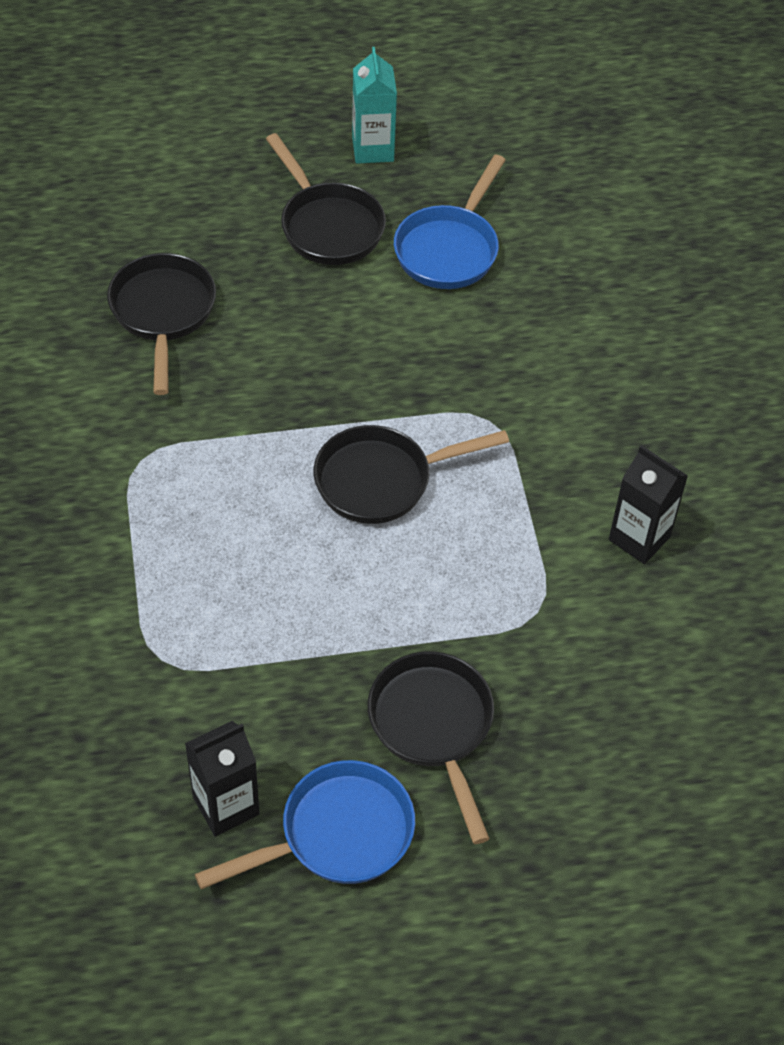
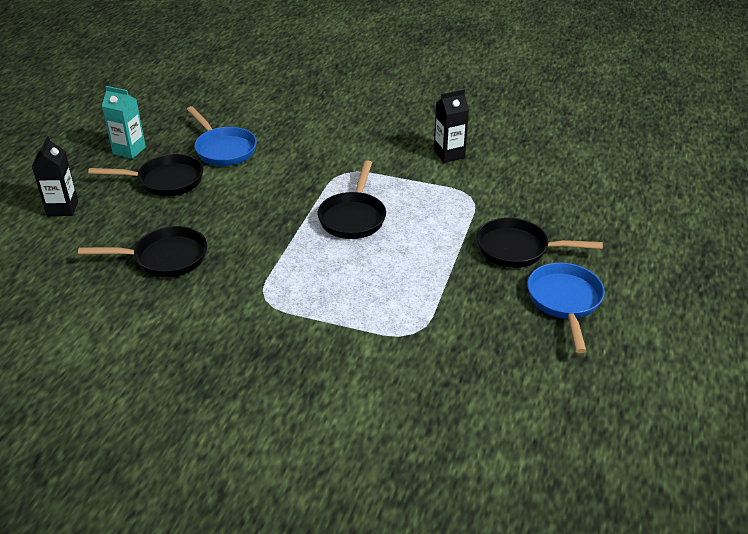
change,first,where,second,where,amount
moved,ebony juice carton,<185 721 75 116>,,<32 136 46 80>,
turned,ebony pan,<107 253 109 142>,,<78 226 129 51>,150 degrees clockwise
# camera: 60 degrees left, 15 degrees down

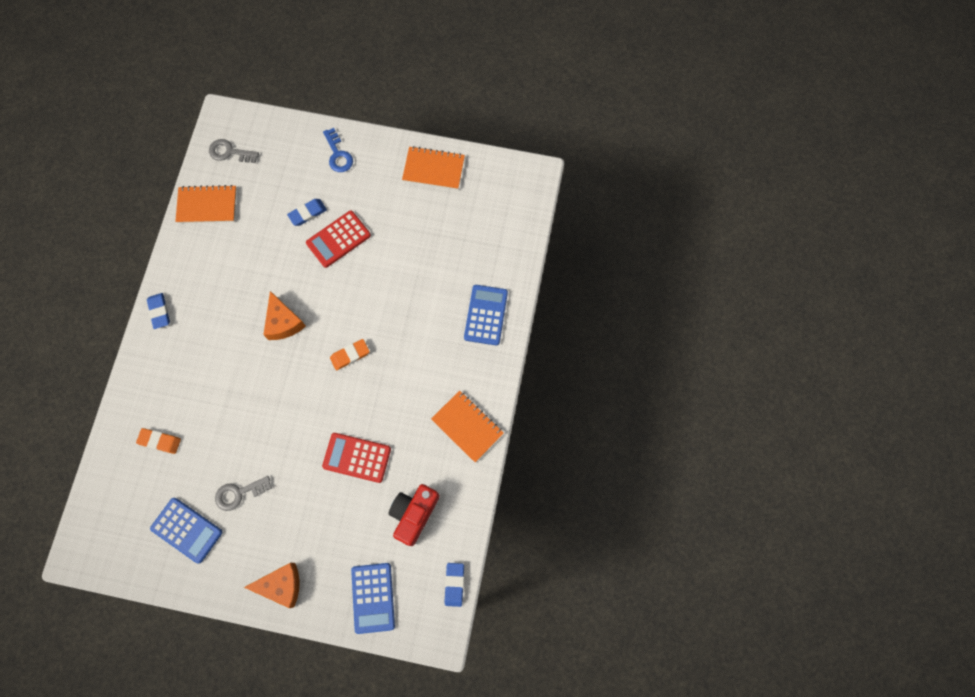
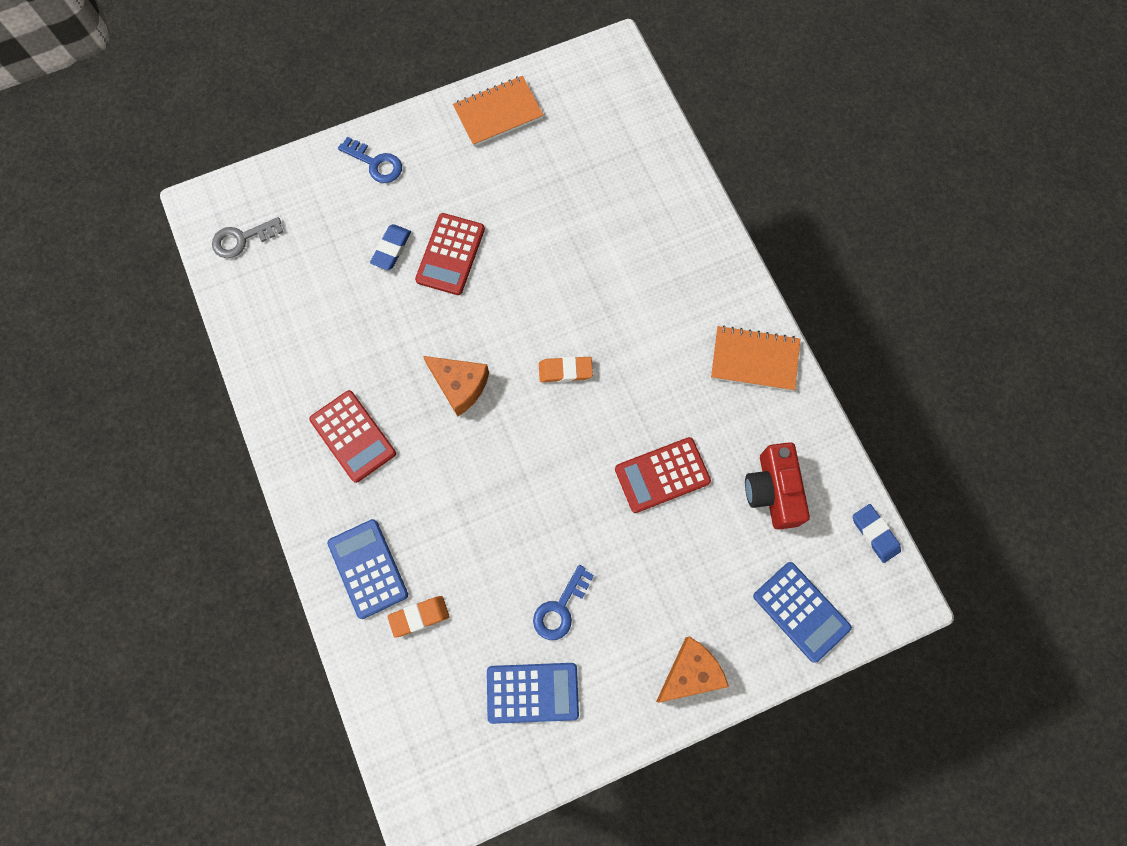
change,first,where,second,where,amount
removed,blue eraser,<147 293 23 36>,,,
removed,orange notebook,<175 185 62 38>,,,
added,,,crimson calculator,<309 390 87 93>,
moved,blue calculator,<464 285 44 60>,,<327 519 81 100>,
recoloured,grey key,<215 476 57 35>,blue key,<533 565 61 75>,
turned,orange eraser,<330 339 40 31>,,<539 356 54 26>,60 degrees clockwise
# camera: 35 degrees left, 0 degrees up

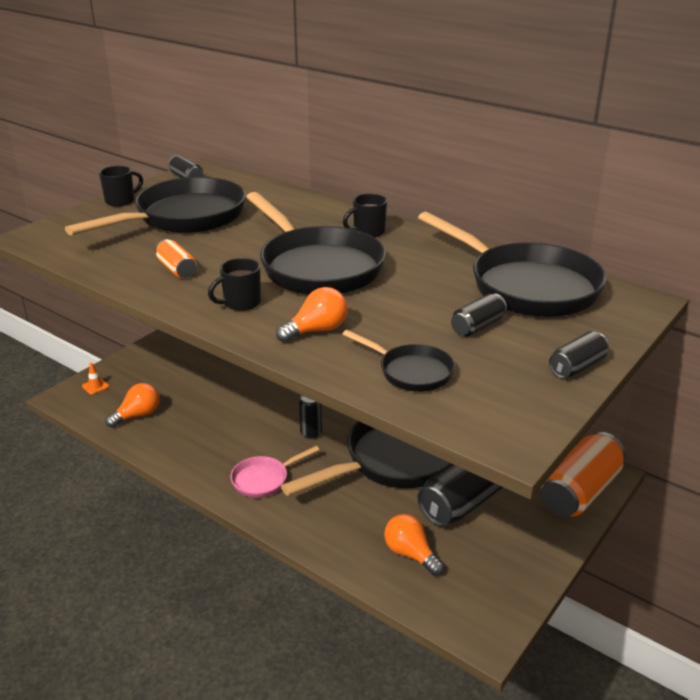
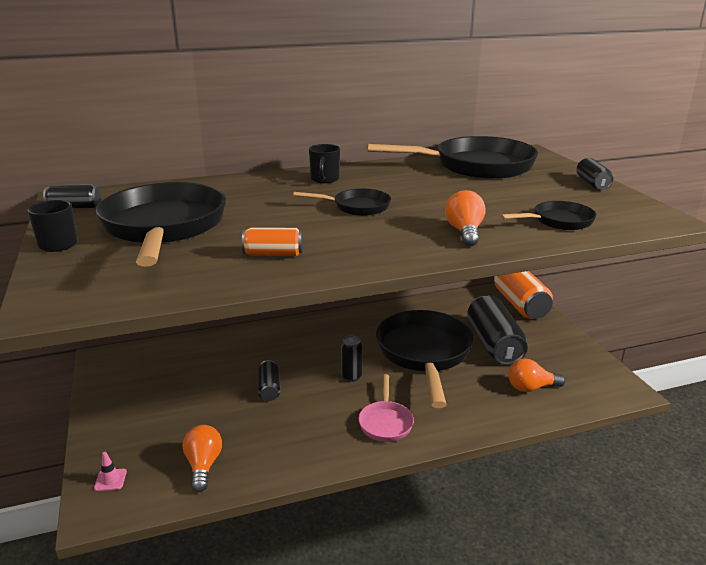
change,first,where,second,where,amount
removed,ebony mug,<208 258 53 53>,,,
moved,ebony can,<451 294 56 42>,,<258 360 22 41>,
recoloured,orange road cone,<82 363 27 32>,pink road cone,<94 452 33 39>,
resized,ebony pan,<246 192 140 103>,,<293 189 98 27>,x0.48
# camera: 55 degrees left, 5 degrees down

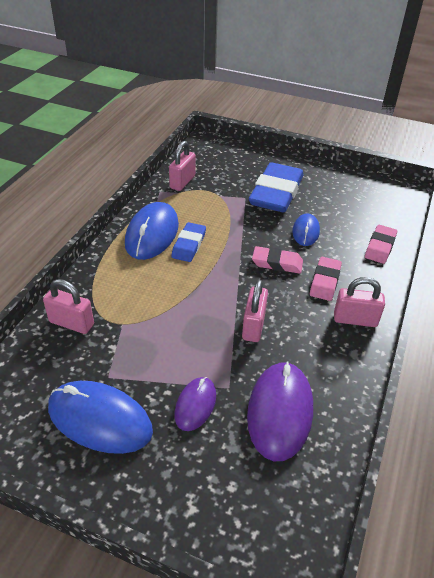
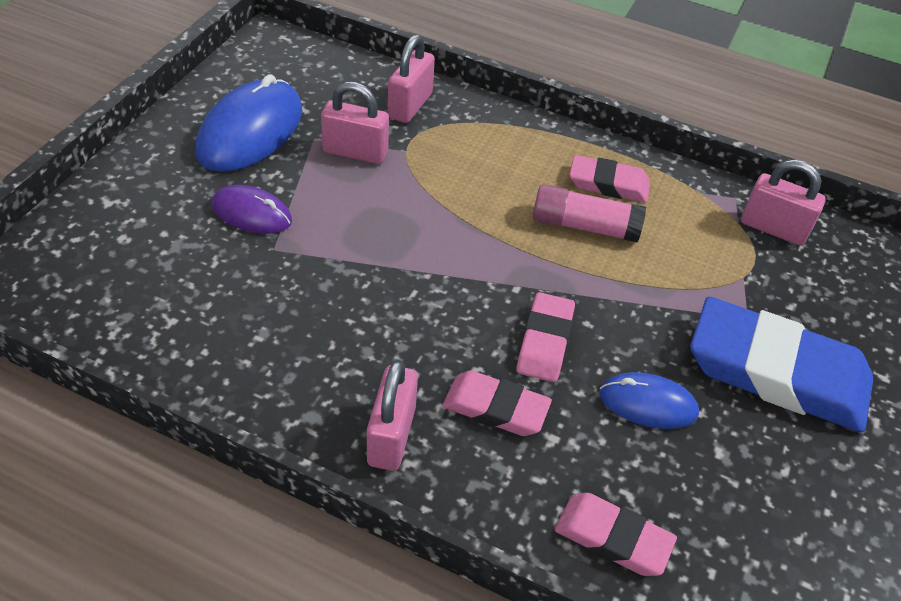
change,first,where,second,where,amount
removed,violet PC mouse,<247 361 66 100>,,,
moved,pink padlock,<242 280 26 62>,,<321 82 68 82>,
replaced,blue PC mouse,<125 202 54 58>,pink eraser,<569 155 81 47>,
replaced,blue eraser,<171 222 35 40>,pink stick of glue,<533 184 113 59>,
# camera: 90 degrees right, 5 degrees up

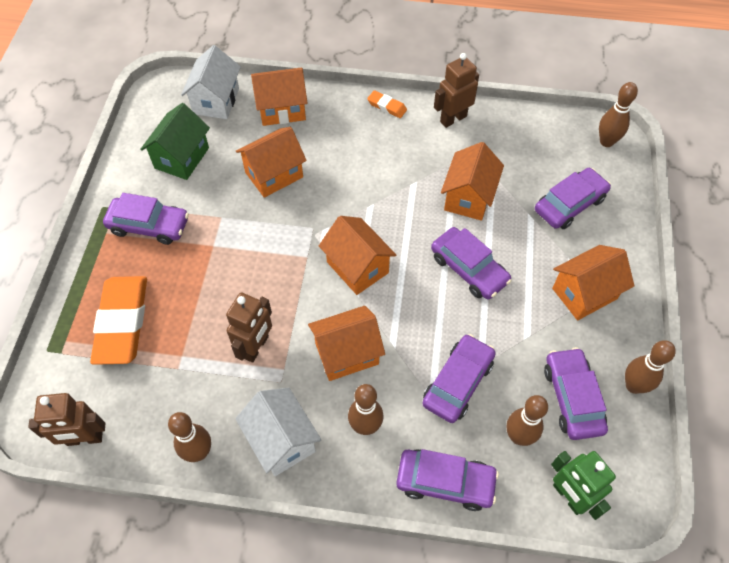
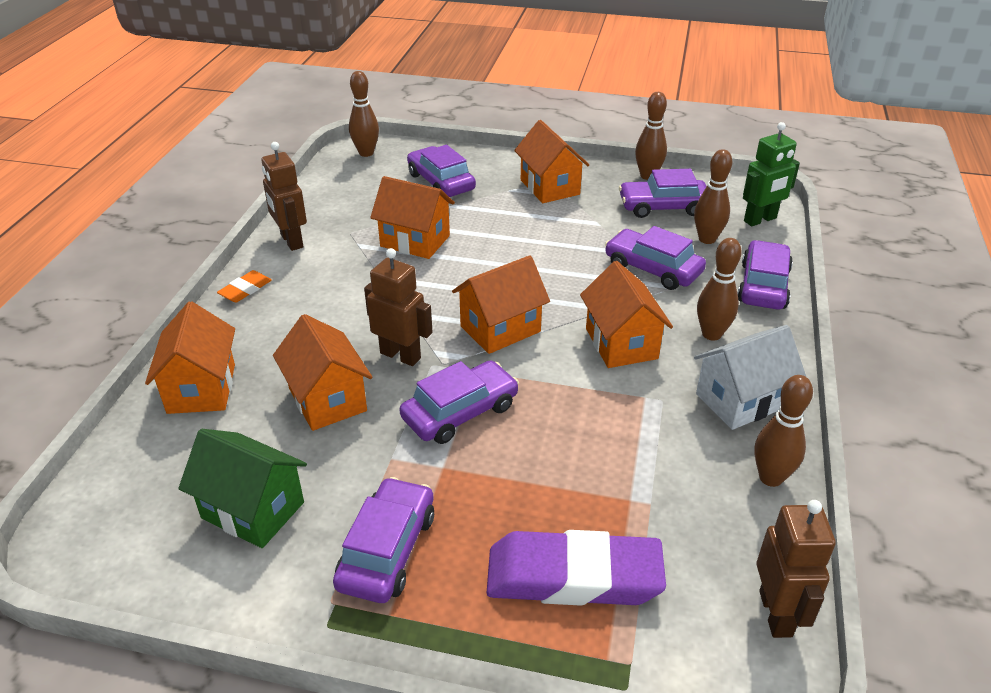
change,first,where,second,where,amount
removed,snow-white toy house,<181 45 60 74>,,,
moved,russet toy robot,<226 293 46 70>,,<364 248 68 118>,
moved,violet automobile,<431 227 81 72>,,<399 360 120 84>,
recoloured,orange eraser,<90 276 57 89>,violet eraser,<487 530 179 76>,
# camera: 85 degrees left, 20 degrees down

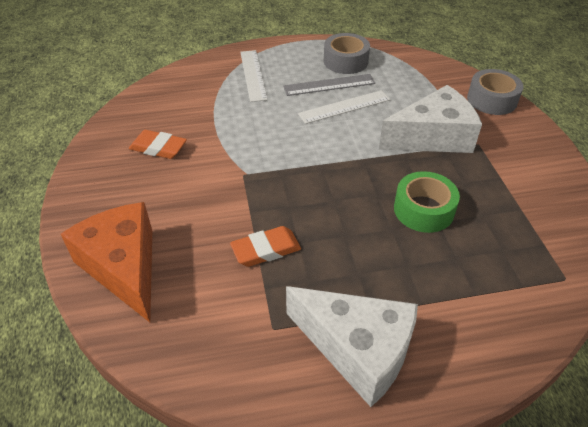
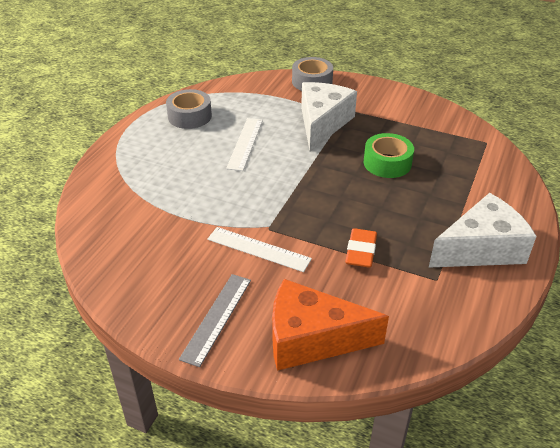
change,first,where,second,where,amount
removed,orange eraser,<129 130 58 29>,,,
moved,snow-white ruler,<240 50 28 52>,,<207 227 105 45>,
moved,grey ruler,<283 74 92 22>,,<179 274 72 93>,
# camera: 55 degrees left, 5 degrees down

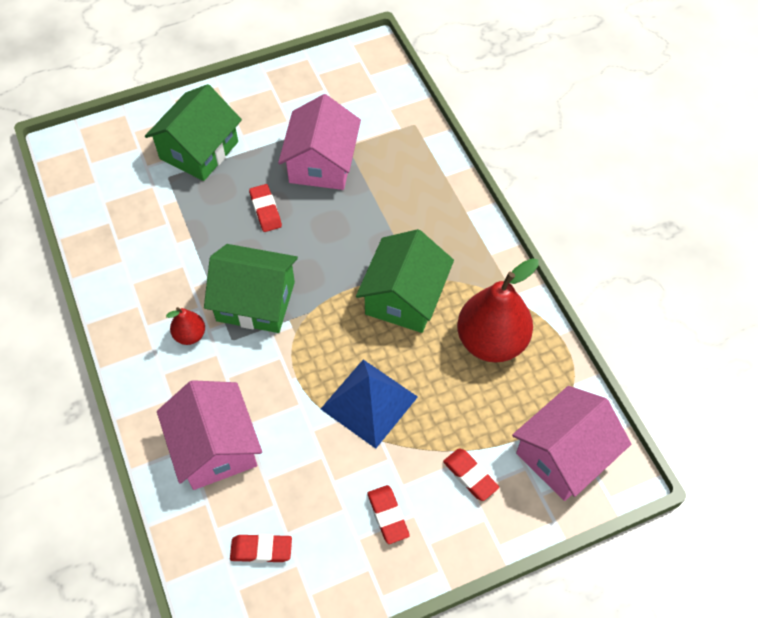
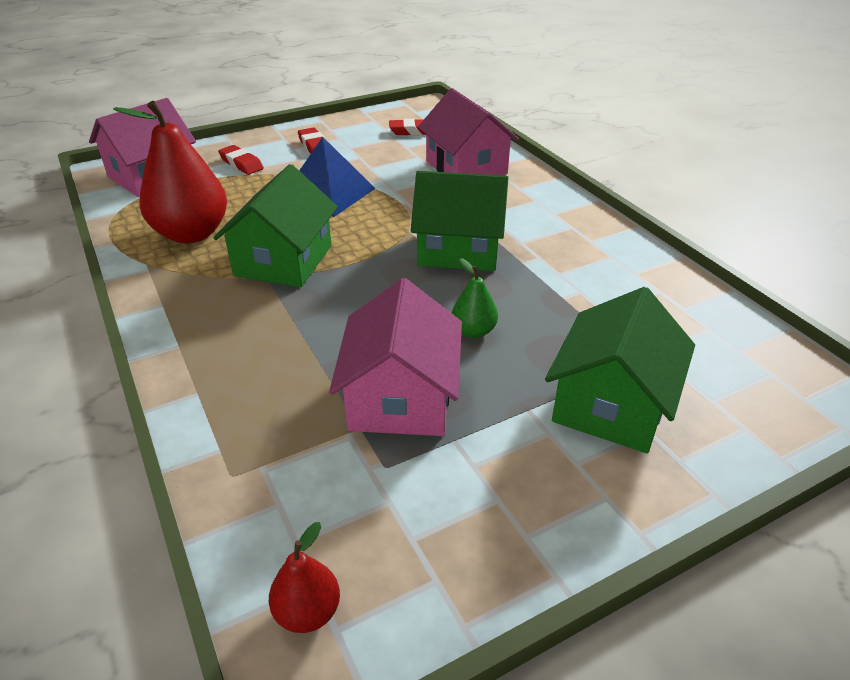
change,first,where,second,where,amount
moved,crimson pear fruit,<166 307 39 38>,,<269 522 71 111>,
replaced,crimson eraser,<249 184 33 48>,emerald pear fruit,<452 258 46 80>,
# camera: 175 degrees right, 20 degrees down

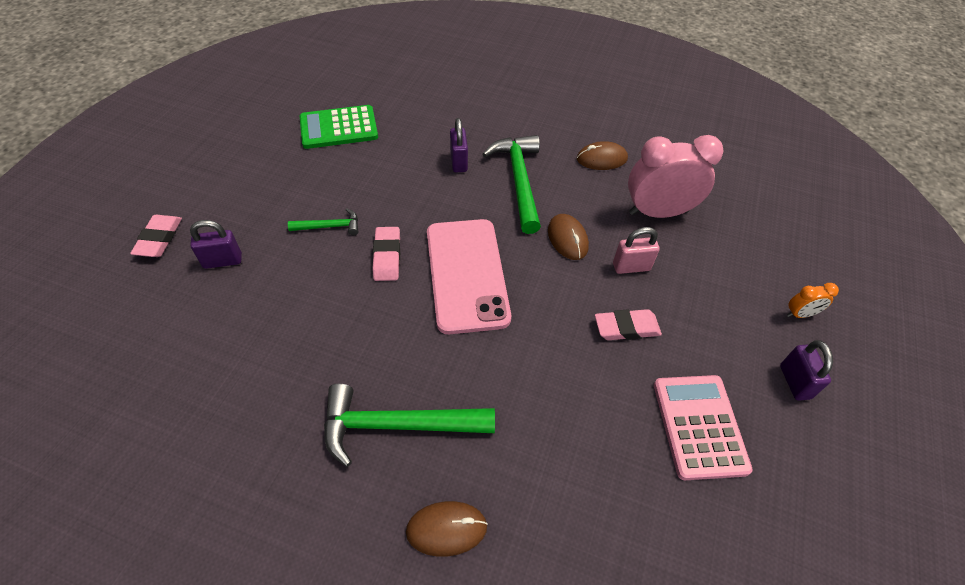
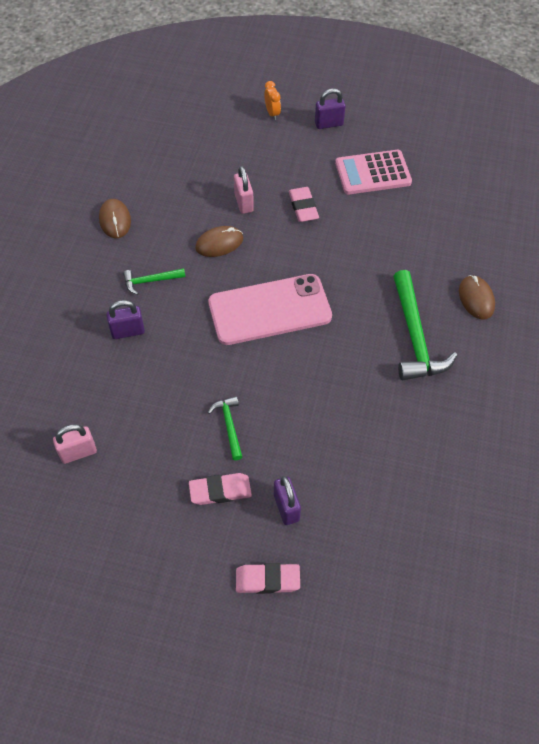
change,first,where,second,where,amount
removed,pink alarm clock,<628 135 95 83>,,,
moved,pink eraser,<372 227 28 54>,,<189 473 63 32>,
replaced,emerald calculator,<300 105 78 44>,pink padlock,<53 424 44 40>,
resized,emerald carpenter's hammer,<483 135 58 99>,,<123 268 62 27>,x0.51
# camera: 95 degrees left, 5 degrees up

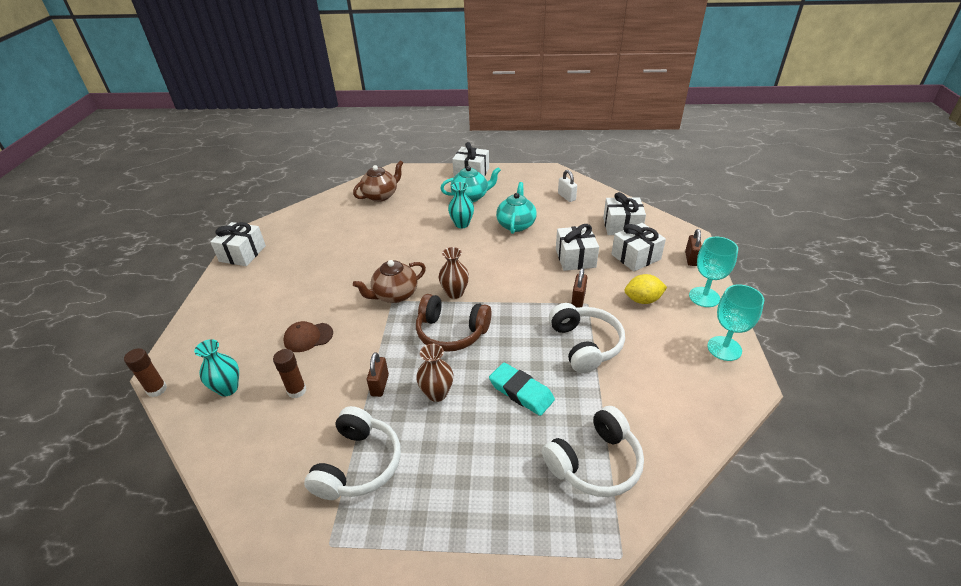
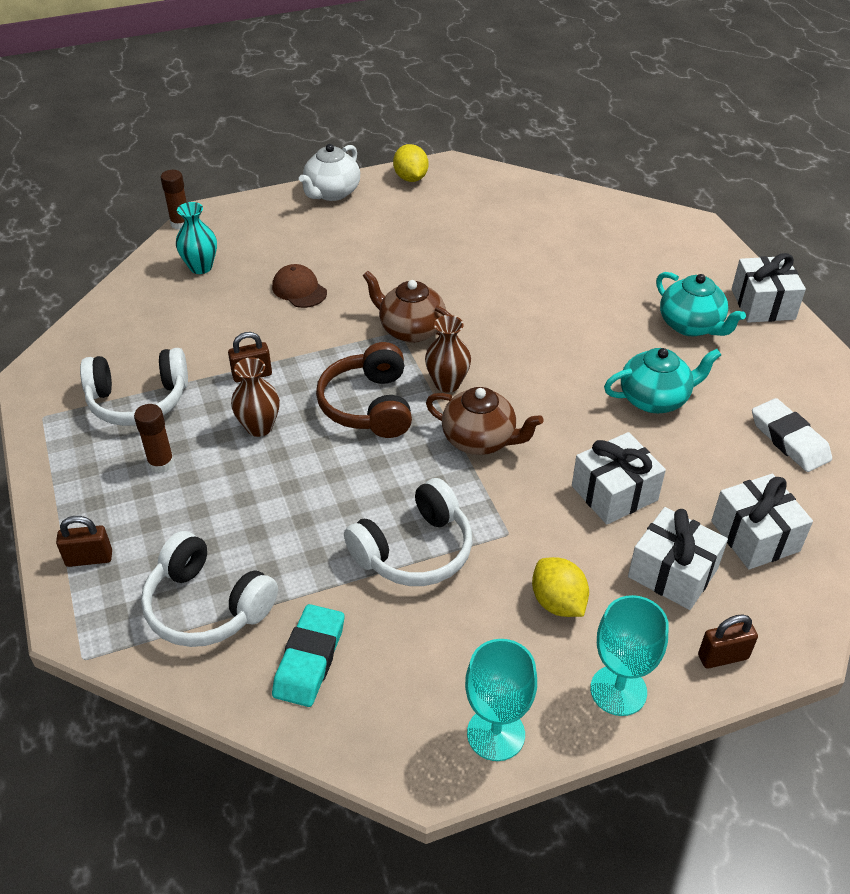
change,first,where,second,where,amount
removed,turquoise tall vase,<448 182 26 46>,,,
added,,,snow-white tea pot,<299 144 61 57>,
moved,russet stick of glue,<273 349 33 49>,,<134 404 40 69>,
moved,russet tea pot,<353 160 50 42>,,<426 387 118 68>,
moved,turquoise eraser,<489 363 66 53>,,<272 604 72 103>,
moved,russet padlock,<571 268 16 39>,,<56 516 56 51>,
replaced,snow-white present,<210 222 56 44>,yellow citrus fruit,<393 144 35 38>,
replaced,snow-white padlock,<558 170 19 32>,snow-white eraser,<752 398 80 74>,
# camera: 65 degrees right, 5 degrees up

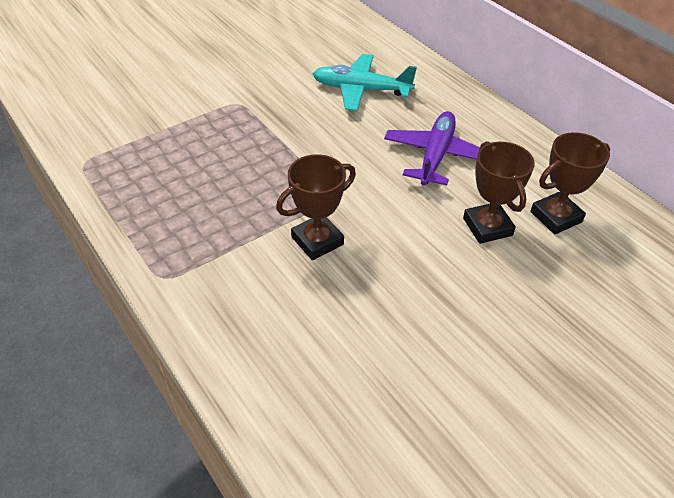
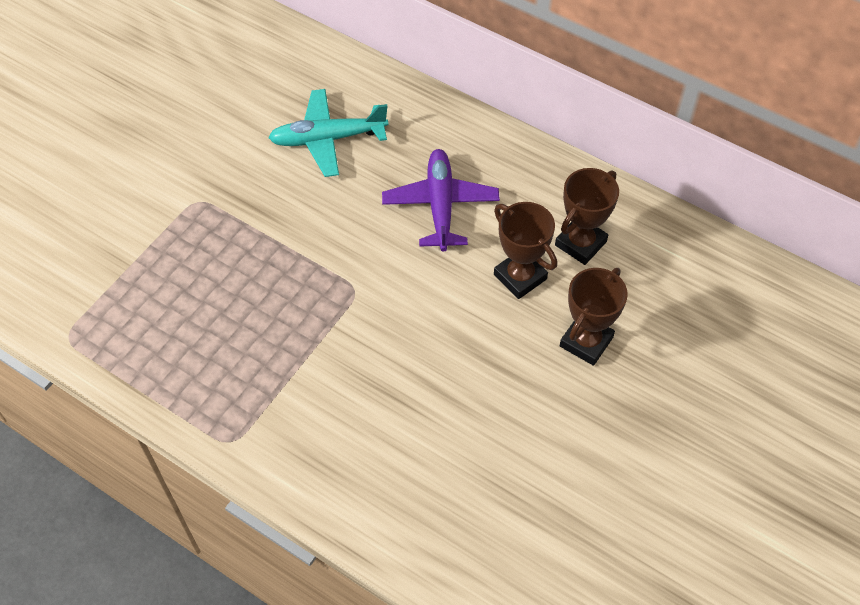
change,first,where,second,where,amount
moved,russet trophy,<276 154 80 106>,,<560 268 68 98>,
# camera: 20 degrees left, 10 degrees up

